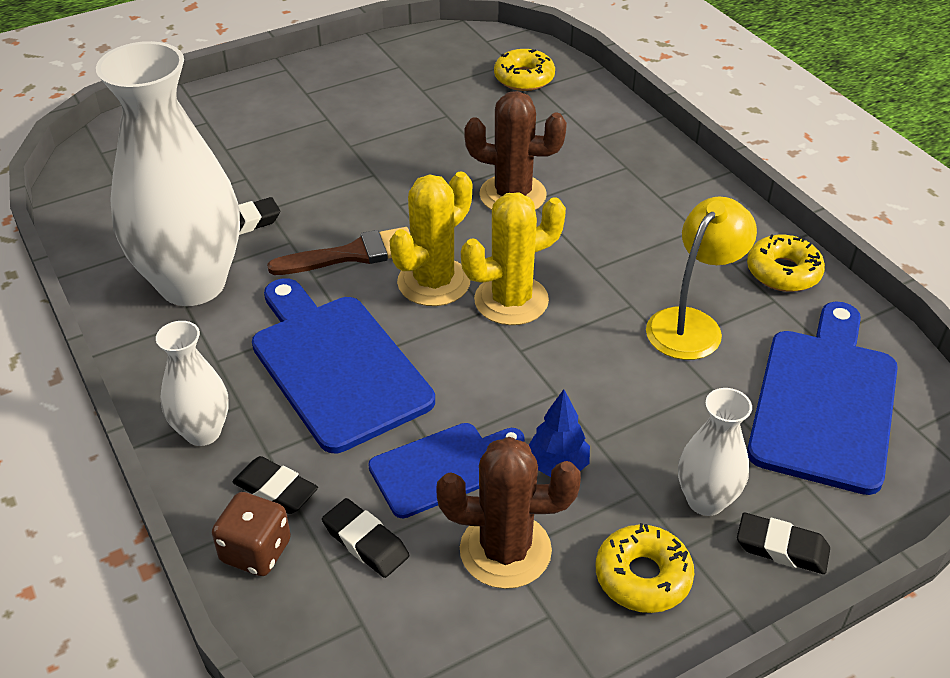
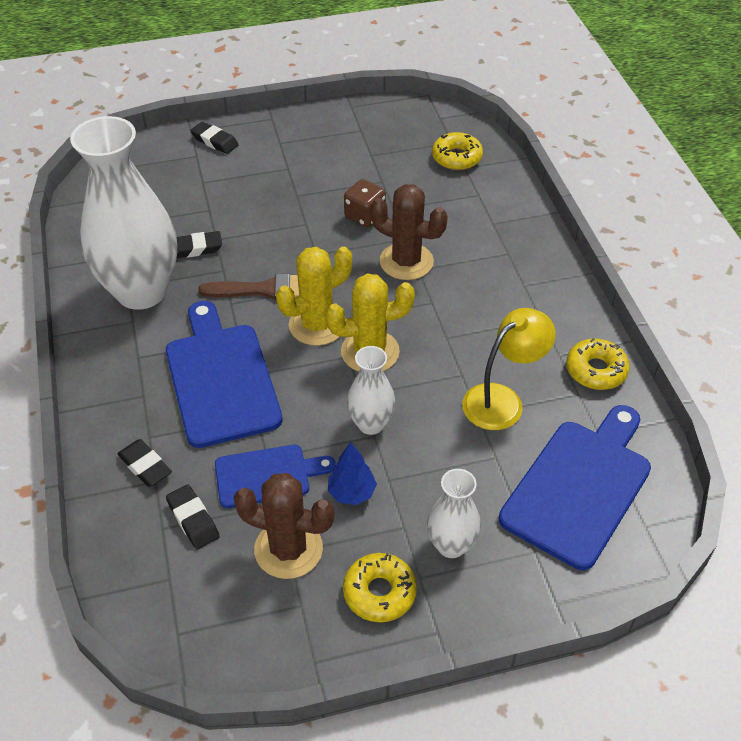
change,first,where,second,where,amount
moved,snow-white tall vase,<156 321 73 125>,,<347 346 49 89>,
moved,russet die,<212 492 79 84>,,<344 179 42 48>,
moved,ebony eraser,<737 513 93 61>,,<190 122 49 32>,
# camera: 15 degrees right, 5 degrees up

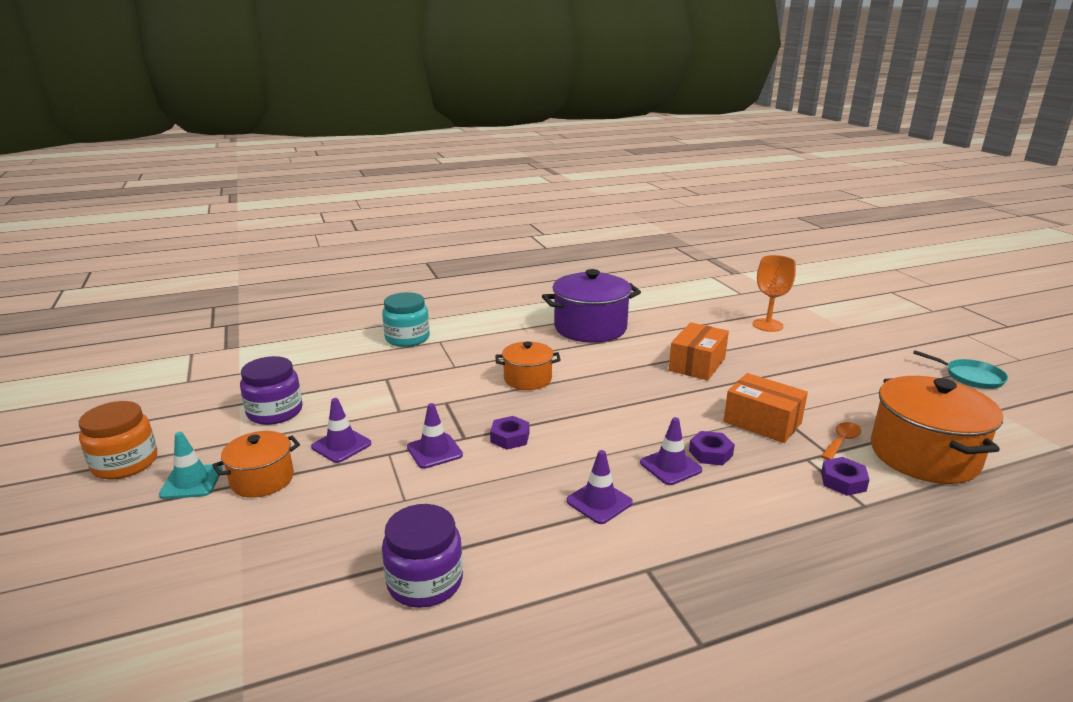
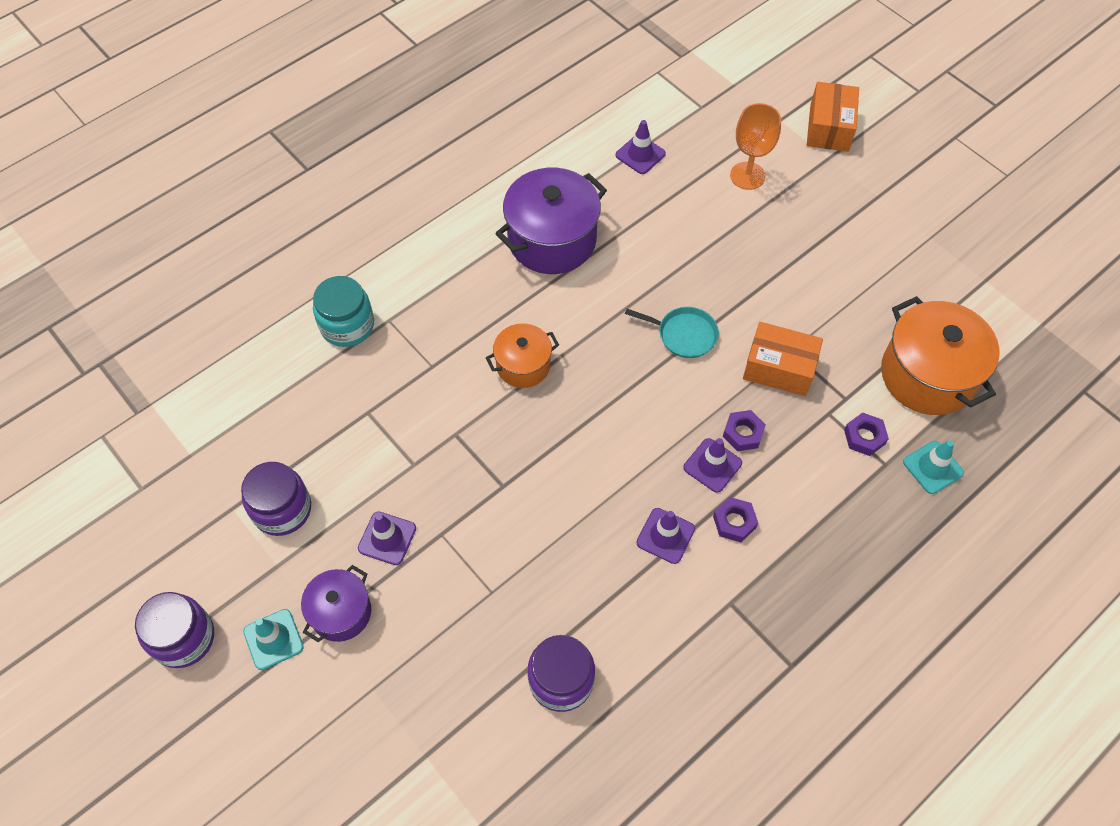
change,first,where,second,where,amount
removed,orange teaspoon,<821 422 40 38>,,,
added,,,turquoise road cone,<903 440 61 54>,
moved,violet road cone,<407 403 56 66>,,<616 120 50 54>,
moved,violet hex nut,<490 416 39 34>,,<713 497 45 45>,
moved,orange parcel,<669 322 60 58>,,<807 82 52 70>,
moved,turquoise pan,<913 350 95 39>,,<625 307 94 51>,
recoloured,orange jar,<79 401 78 78>,violet jar,<135 592 79 76>,
recoloured,orange cooking pot,<212 431 88 67>,violet cooking pot,<301 565 70 77>,
# camera: 20 degrees left, 35 degrees up

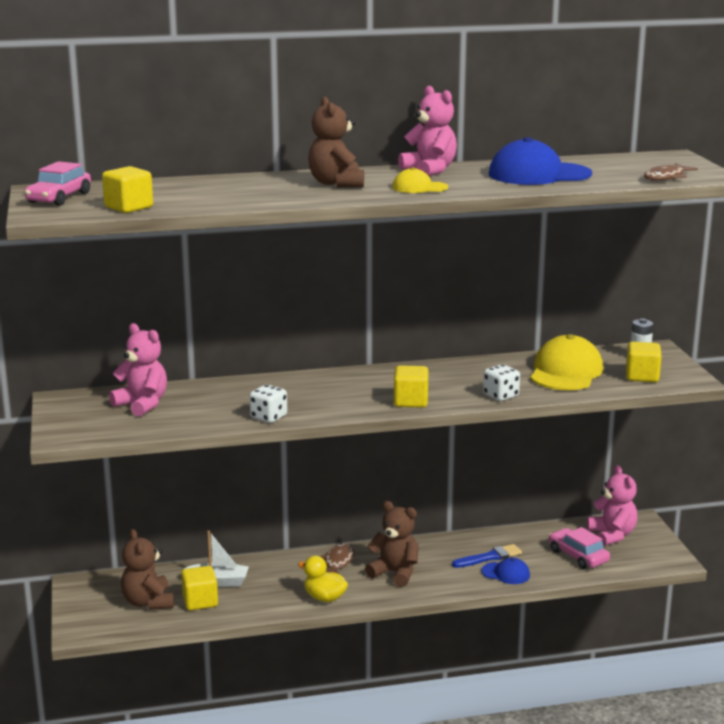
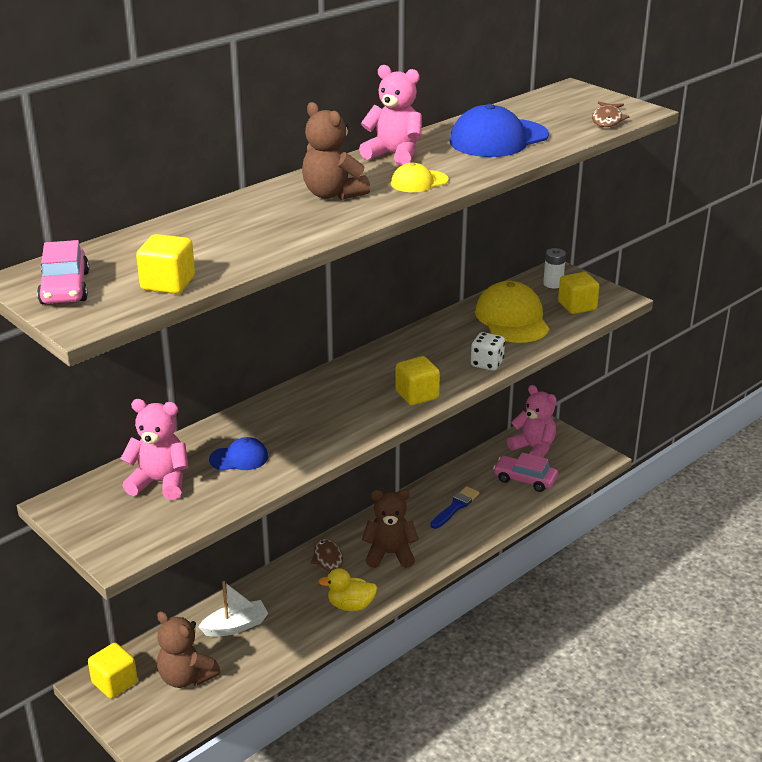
change,first,where,second,where,amount
removed,snow-white die,<249 385 38 38>,,,
moved,yellow block,<181 566 37 44>,,<88 643 50 55>,
moved,blue cap,<481 558 49 26>,,<209 437 59 34>,
# camera: 30 degrees left, 10 degrees up

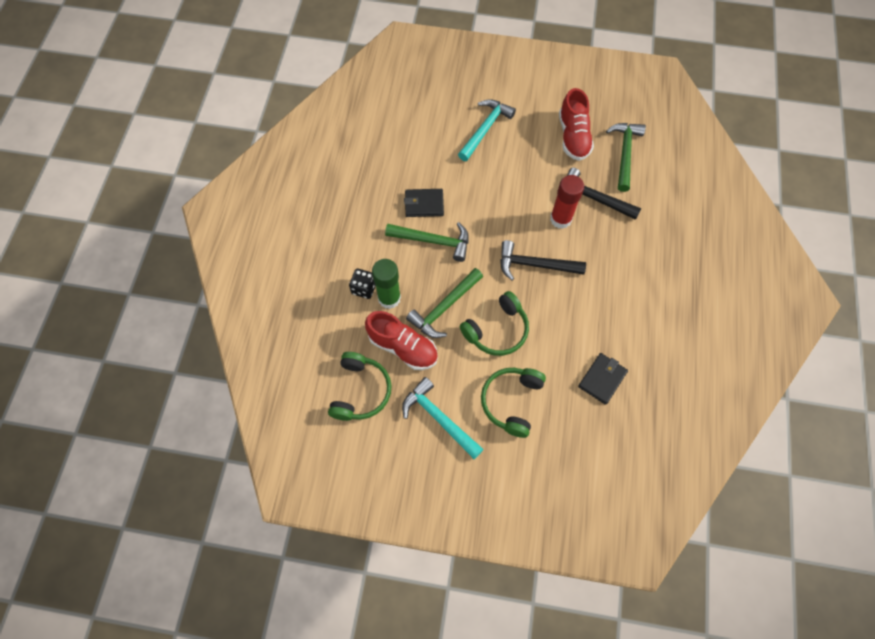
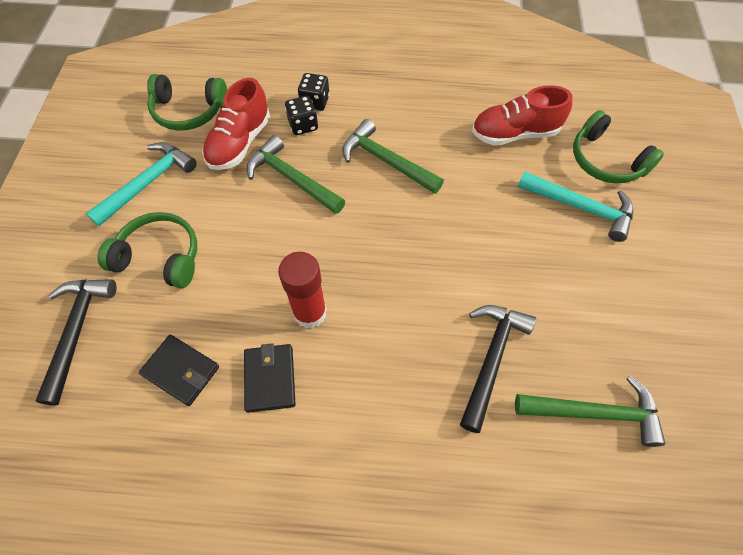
change,first,where,second,where,amount
moved,ebony card wallet,<404 189 40 28>,,<244 343 52 70>,
moved,emerald over-ear headphones,<460 291 69 65>,,<573 110 91 73>,
moved,ebony carpenter's hammer,<500 240 86 40>,,<35 279 82 127>,
moved,crimson stick of glue,<550 175 34 54>,,<278 252 49 76>,
moved,crimson sneaker,<559 88 35 73>,,<472 85 100 61>,
replaced,emerald stick of glue,<372 259 29 50>,ebony die,<285 96 33 39>,
turned,emerald carpenter's hammer,<385 222 84 40>,,<342 119 102 75>,120 degrees clockwise
# camera: 85 degrees right, 5 degrees down

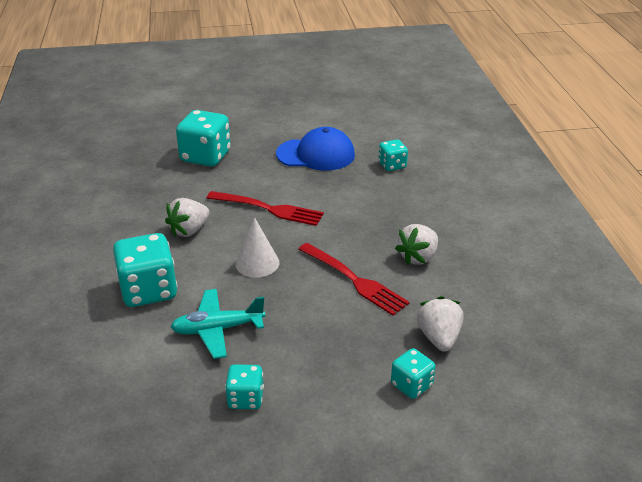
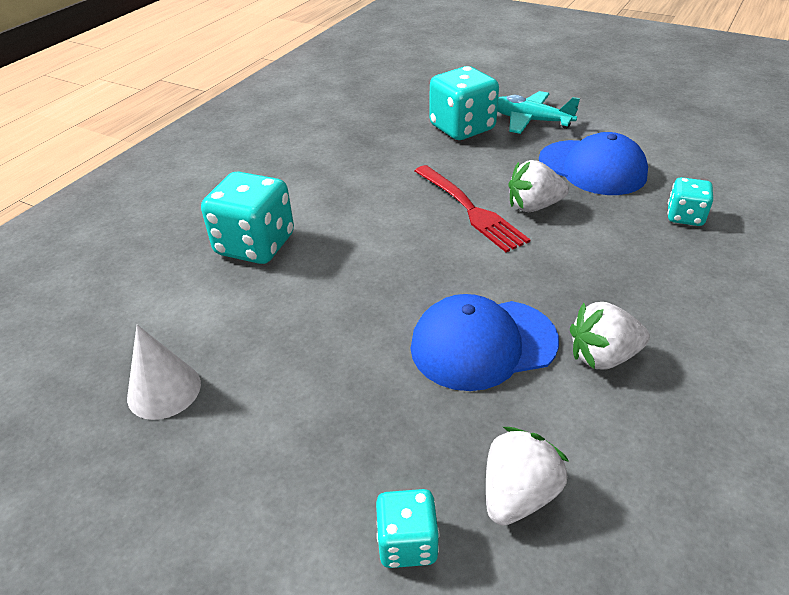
change,first,where,second,where,amount
removed,turquoise die,<225 364 39 45>,,,
moved,snow-white strawberry,<165 198 44 39>,,<509 160 60 52>,
moved,turquoise toy plane,<171 289 94 70>,,<497 91 83 43>,
moved,snow-white cone shape,<235 217 44 61>,,<127 325 74 95>,
replaced,crimson fork,<299 243 111 73>,blue cap,<410 294 149 97>,
# camera: 40 degrees right, 5 degrees up

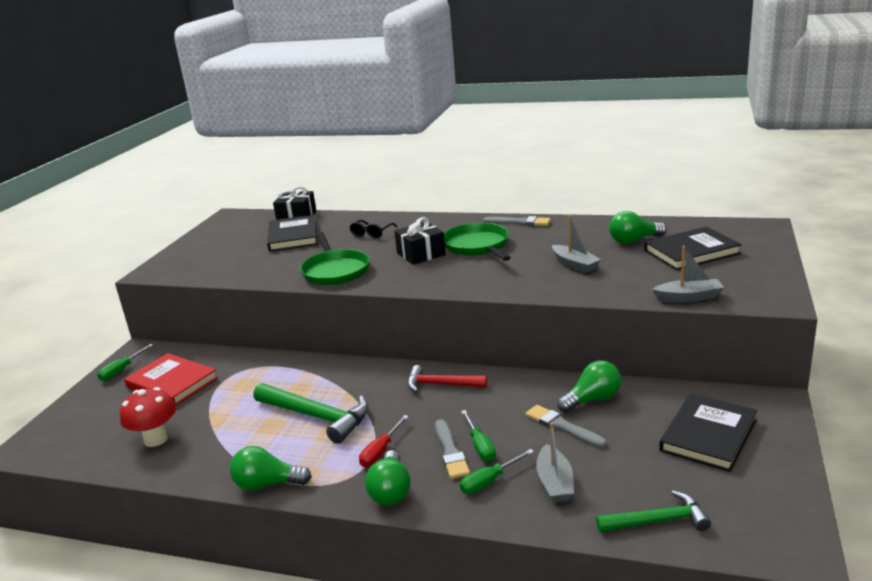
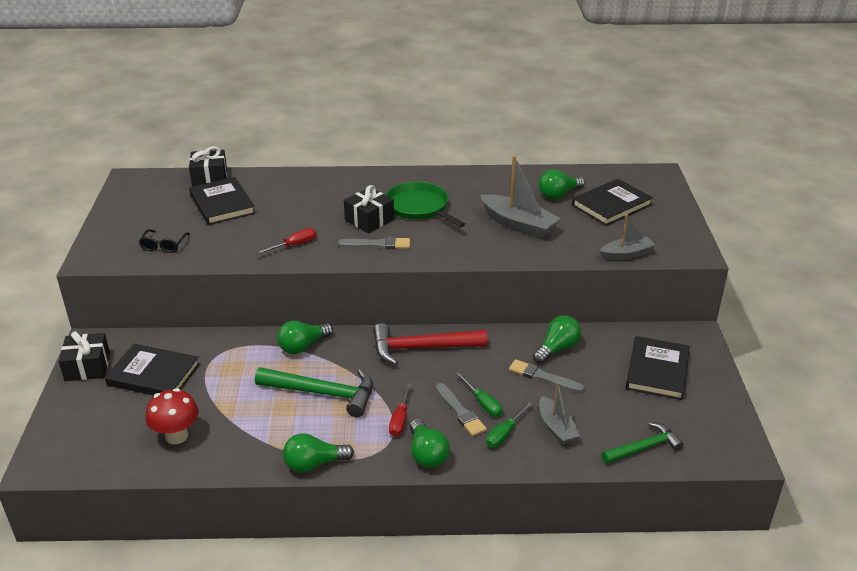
change,first,where,second,where,amount
added,,,emerald lightbulb,<277 321 56 33>,
moved,ebony eyeglasses,<349 220 48 18>,,<139 229 51 24>,
moved,grey paint brush,<483 216 68 10>,,<338 237 72 12>,
replaced,emerald hand screwdriver,<97 344 56 37>,ebony present,<59 331 51 50>,
replaced,emerald pan,<300 232 70 53>,crimson hand screwdriver,<256 228 60 26>,
recoloured,crimson book,<124 353 94 52>,ebony book,<105 344 95 51>,
resized,crimson carpenter's hammer,<407 365 80 28>,,<373 323 114 42>,x1.56
resized,grey boat,<552 215 49 58>,,<480 156 81 83>,x1.61
# camera: 20 degrees left, 10 degrees up

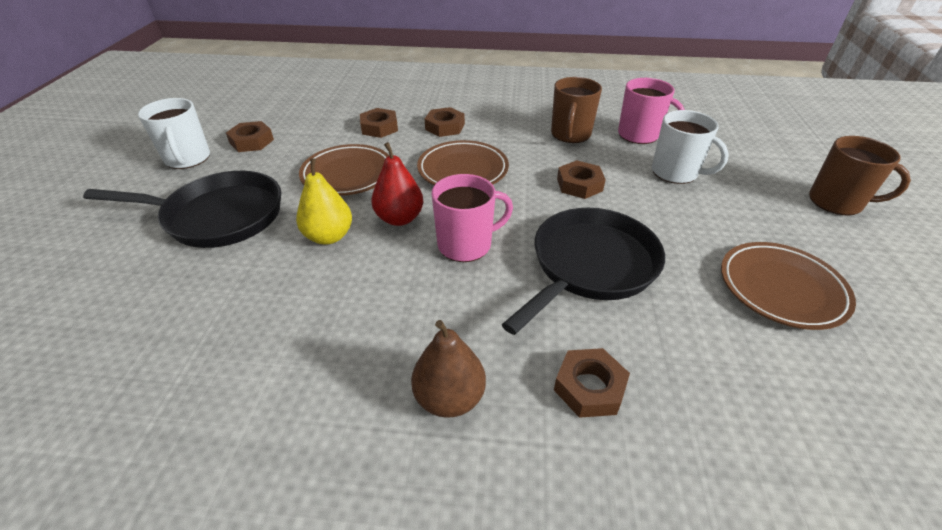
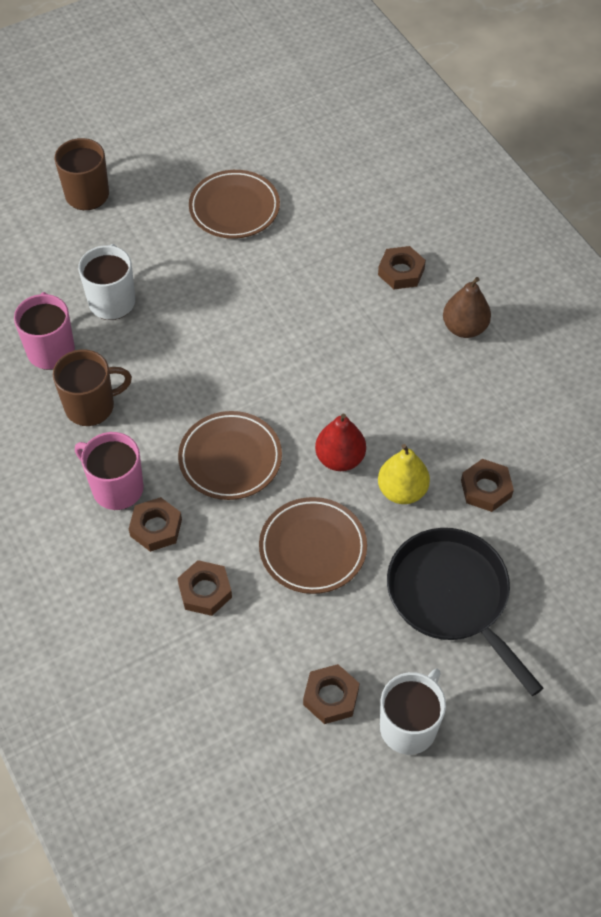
change,first,where,second,where,amount
removed,ebony pan,<502 208 163 127>,,,
moved,pink mug,<432 174 81 88>,,<75 432 69 78>,
moved,russet hex nut,<557 160 49 39>,,<461 459 53 53>,
# camera: 125 degrees left, 15 degrees up

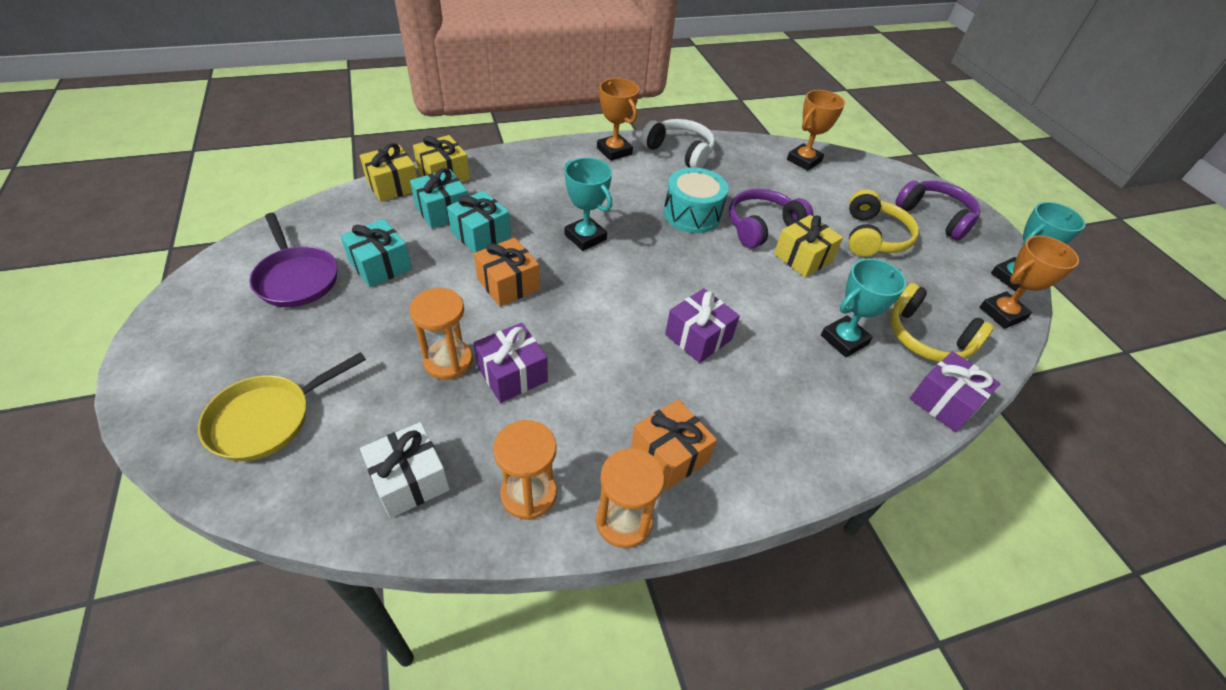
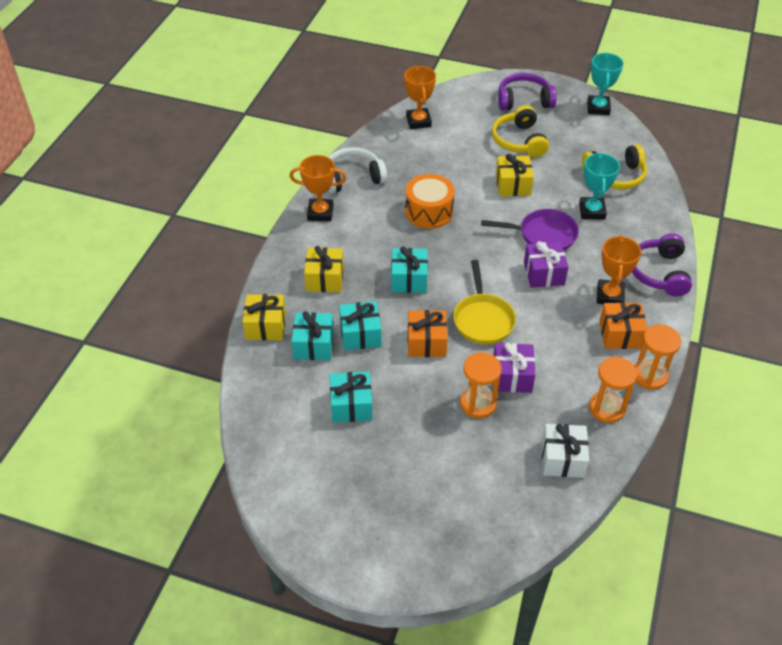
change,first,where,second,where,amount
removed,violet present,<910 351 91 81>,,,
moved,yellow pan,<198 352 168 109>,,<453 260 63 84>,
moved,violet pan,<249 213 88 94>,,<481 209 98 42>,
moved,yellow present,<359 143 58 59>,,<304 246 40 46>,
moved,violet over-ear headphones,<729 189 85 59>,,<632 233 60 63>,
moved,orange trophy,<980 236 99 93>,,<597 235 44 69>,
replaced,turquoise trophy,<564 158 48 93>,turquoise present,<391 246 37 47>,
recoloured,turquoise drum,<664 167 64 66>,orange drum,<405 174 50 55>,
turned,yellow over-ear headphones,<849 189 70 68>,,<492 105 57 52>,150 degrees counterclockwise
# camera: 50 degrees left, 0 degrees up

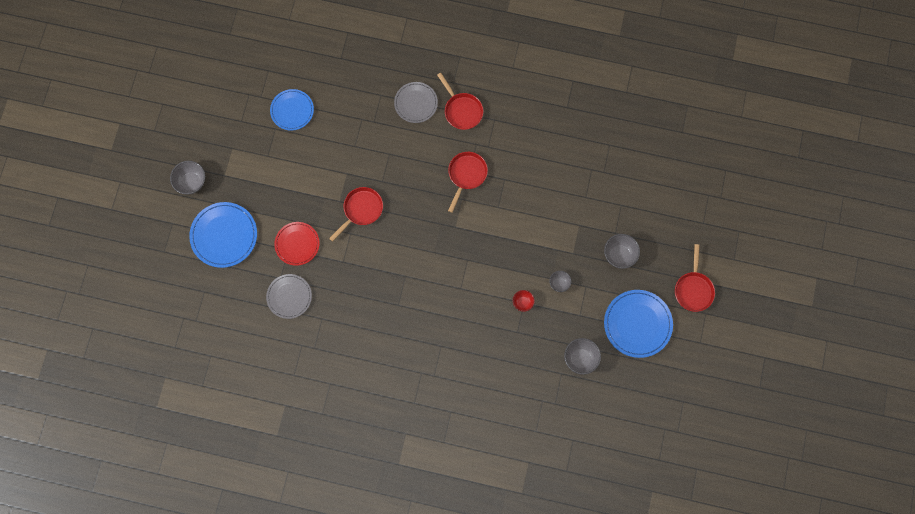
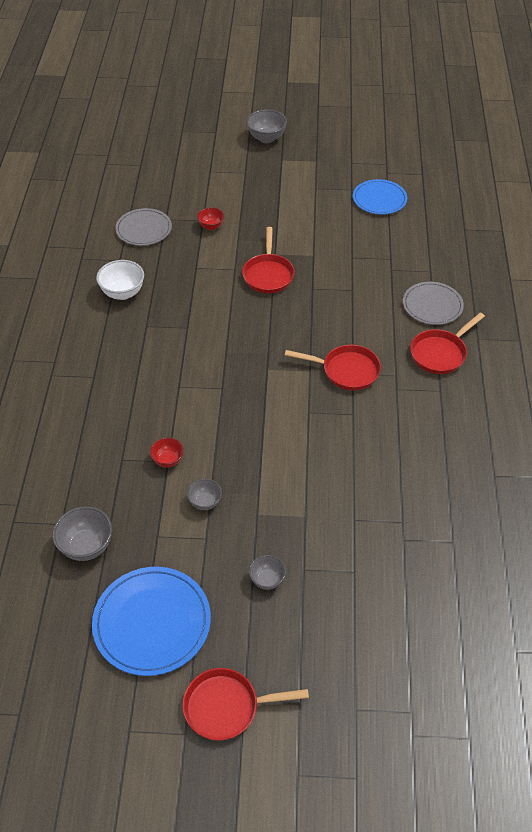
change,first,where,second,where,amount
removed,blue plate,<189 202 68 66>,,,
added,,,snow-white bowl,<96 260 48 40>,
replaced,crimson plate,<274 222 46 44>,crimson bowl,<197 207 27 23>,
turned,crimson pan,<329 187 54 55>,,<242 227 53 66>,60 degrees clockwise
resized,grey bowl,<604 234 36 35>,,<249 555 37 35>,x0.61
# camera: 80 degrees right, 25 degrees down

